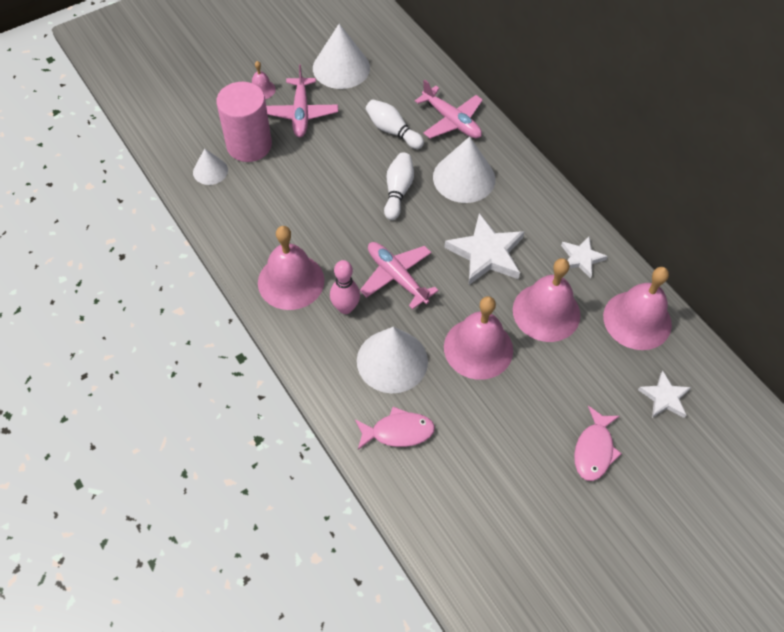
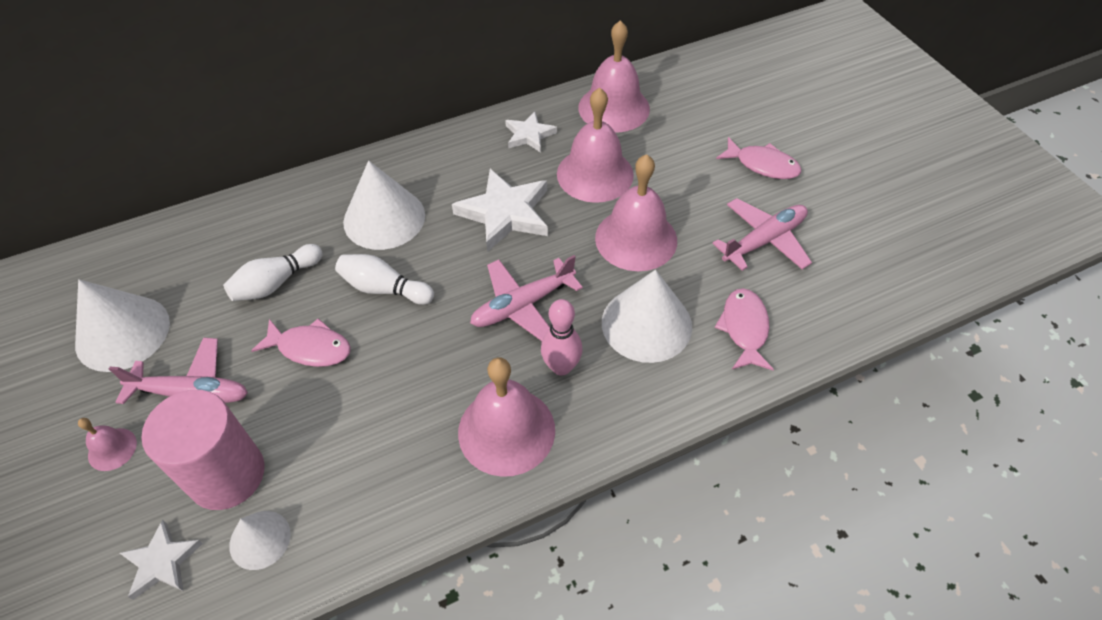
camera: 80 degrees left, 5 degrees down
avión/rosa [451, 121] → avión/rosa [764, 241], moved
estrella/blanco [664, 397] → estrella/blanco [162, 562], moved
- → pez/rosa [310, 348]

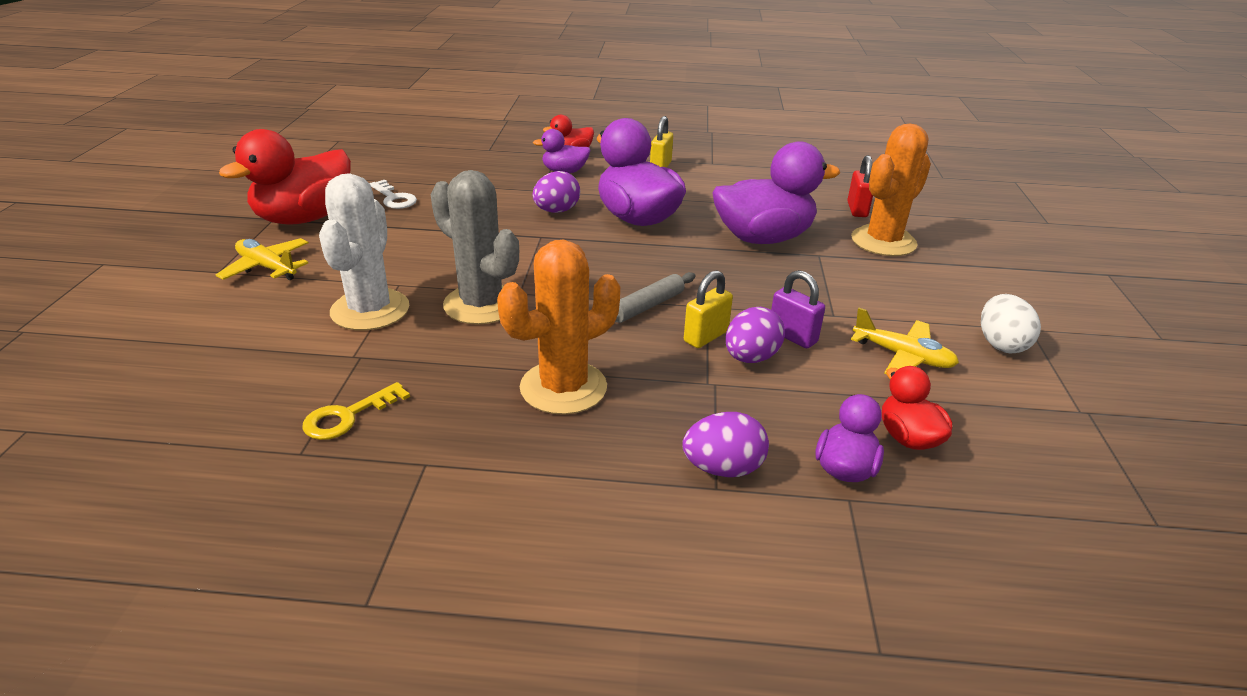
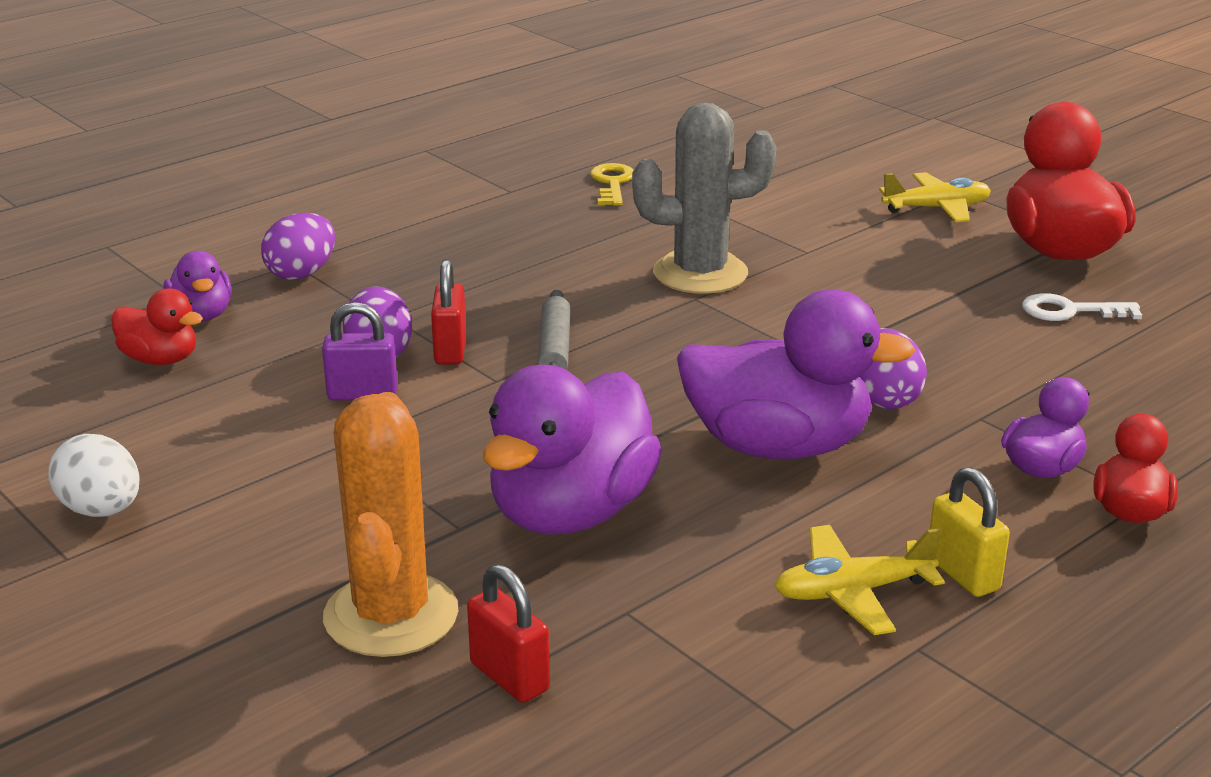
camera: 135 degrees right, 5 degrees down
cactus/blanco [370, 310] → -
cactus/naranja [563, 387] → -
candado/amarillo [706, 336] → candado/rojo [450, 350]
avión/amarillo [902, 356] → avión/amarillo [852, 592], moved

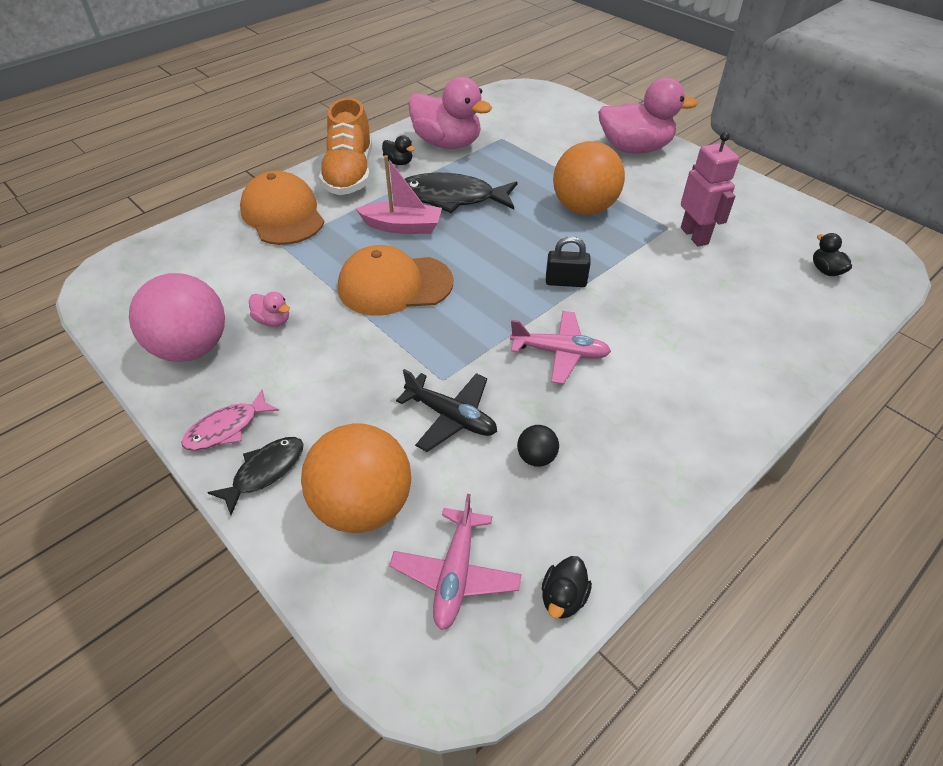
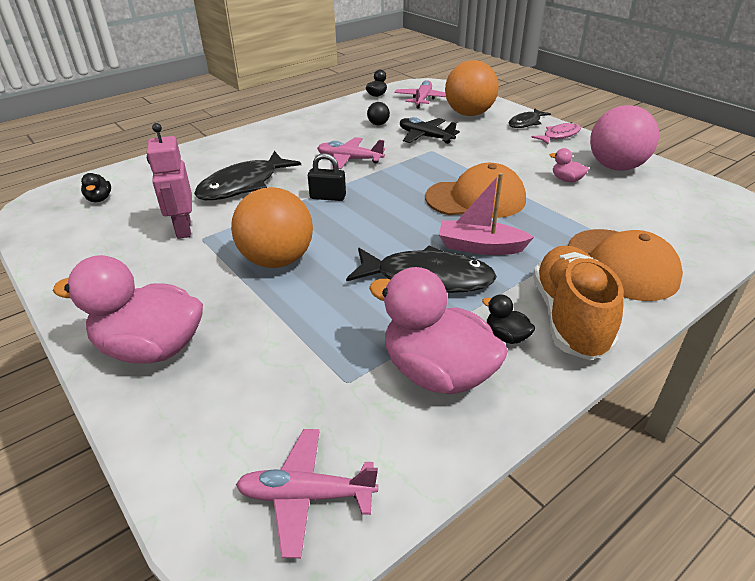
camera: 175 degrees left, 10 degrees down
- → pez/negro [243, 185]
- → avión/rosa [306, 495]

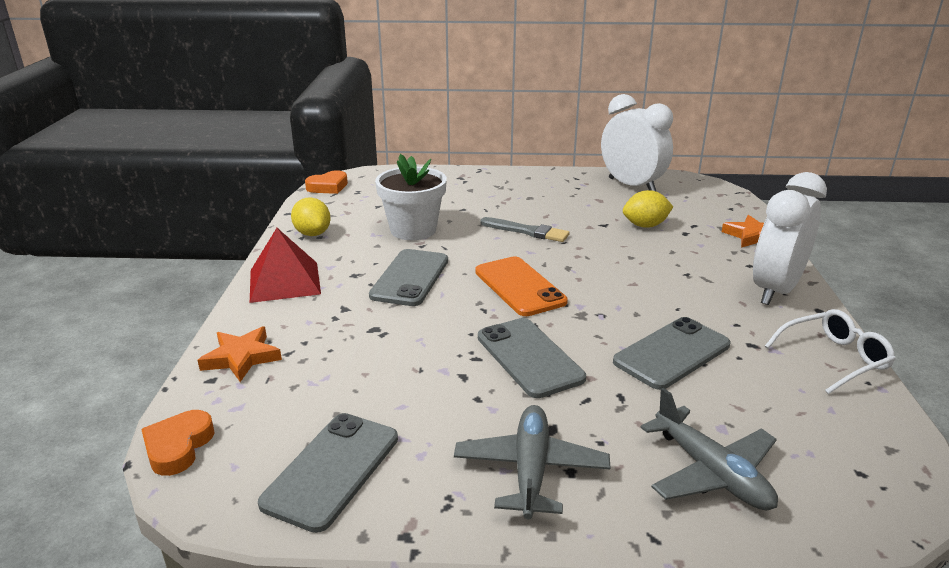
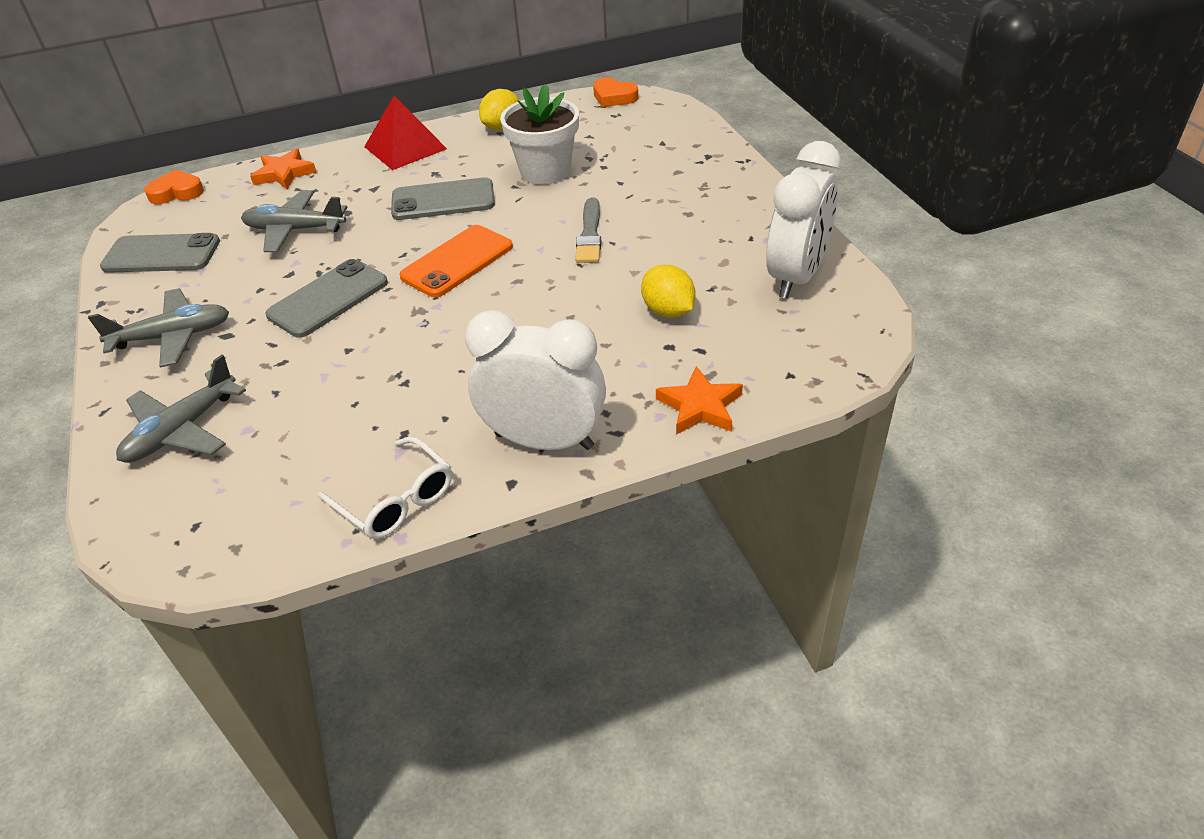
camera: 70 degrees right, 15 degrees up
móvil/gris [672, 353] → -
- → avión/gris [295, 230]

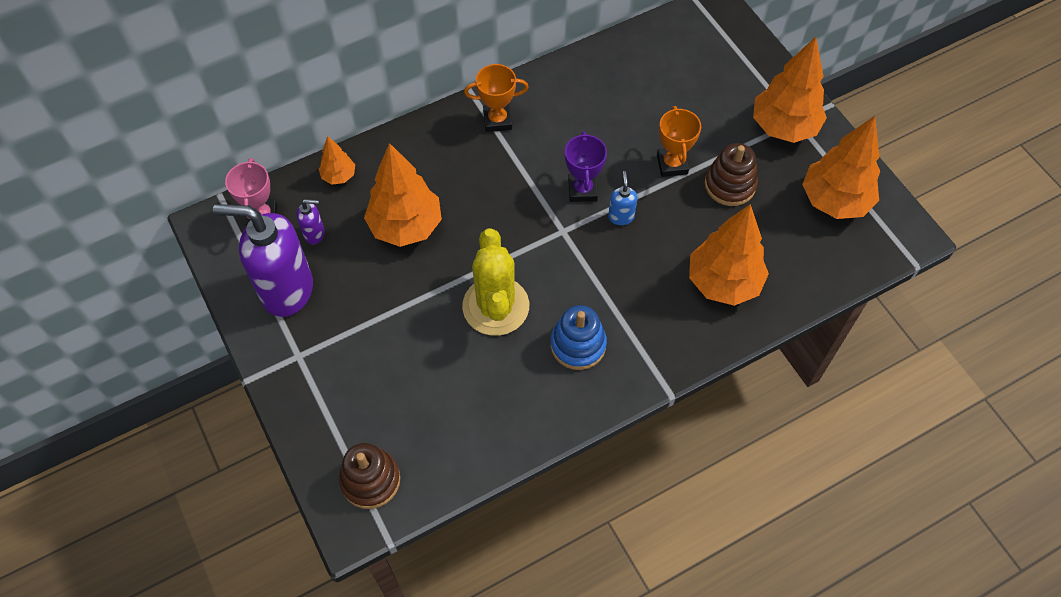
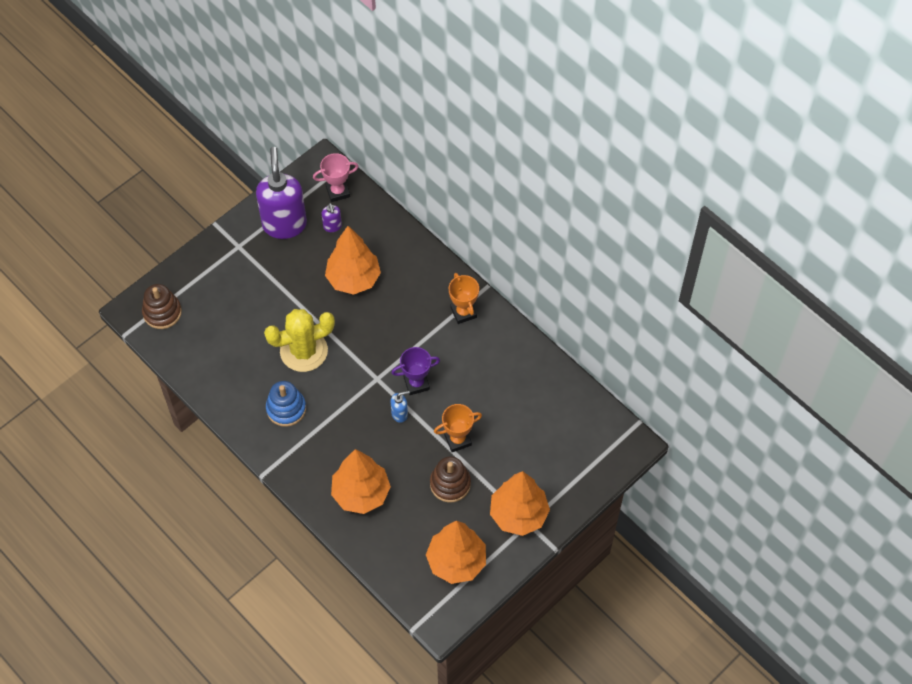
camera: 75 degrees right, 0 degrees up
árbol/naranja [339, 176] → -

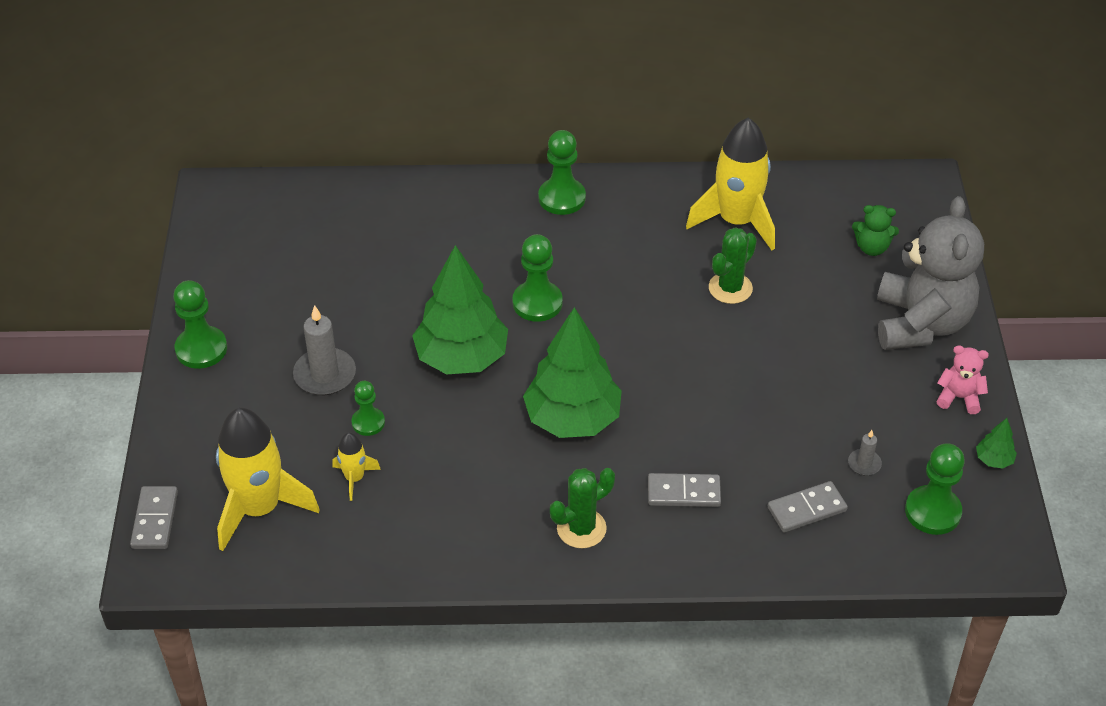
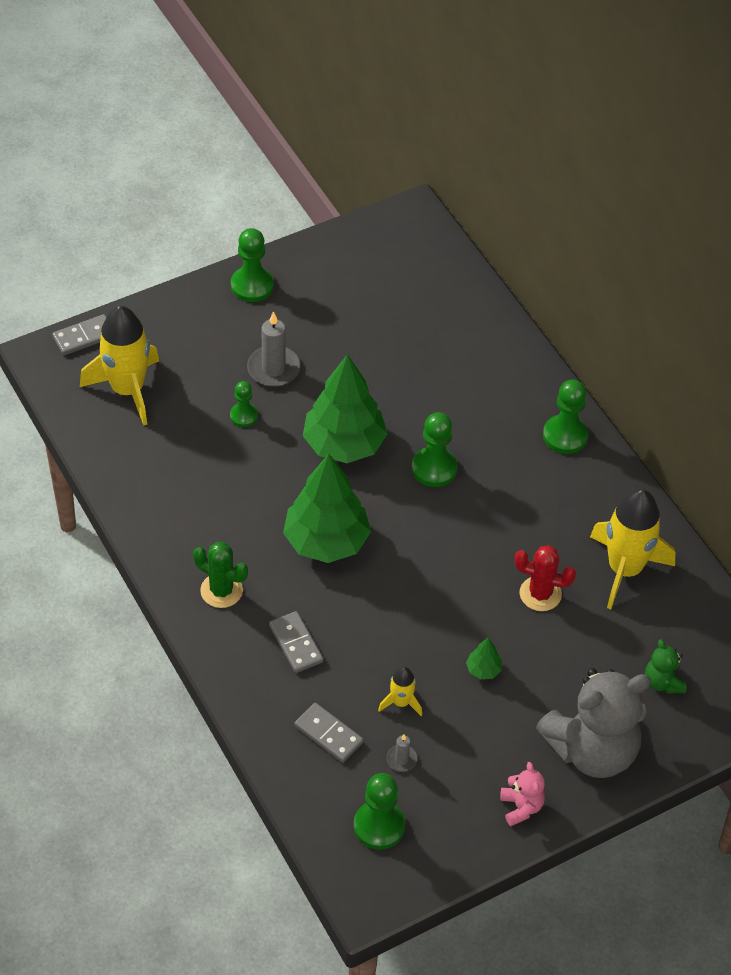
camera: 60 degrees right, 5 degrees up
cohete/amarillo [354, 478] → cohete/amarillo [401, 702], moved
cactus/verde [730, 288] → cactus/rojo [540, 594]
árbol/verde [993, 460] → árbol/verde [483, 670], moved

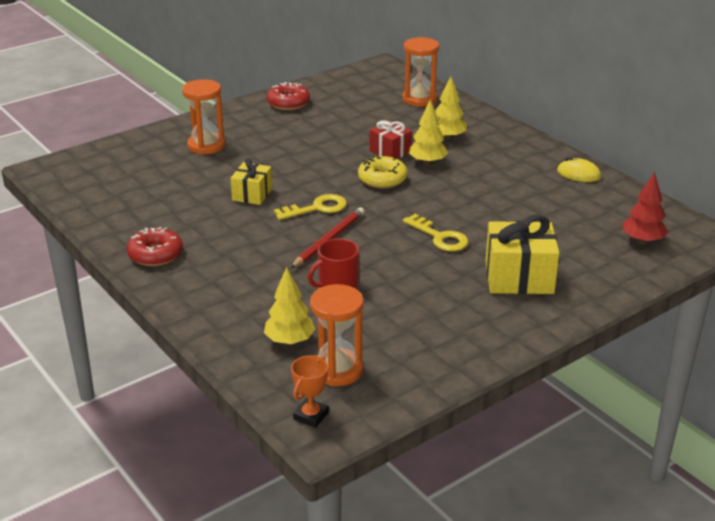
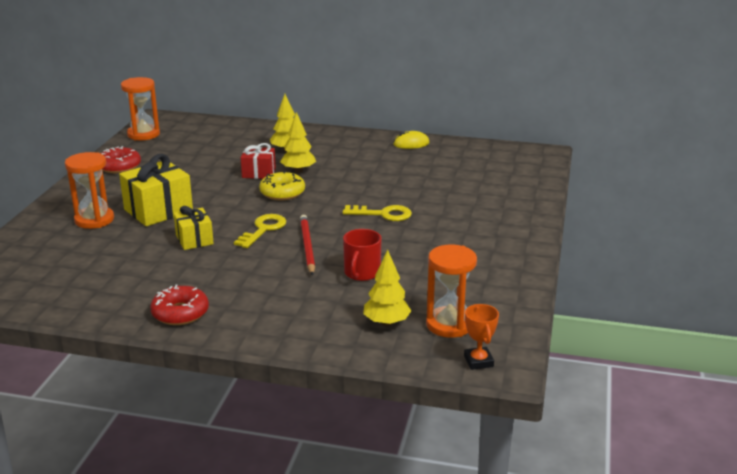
camera: 40 degrees left, 5 degrees down
reloj de arena/naranja [419, 99] → reloj de arena/naranja [143, 134], moved
regalo/amarillo [519, 277] → regalo/amarillo [158, 210], moved
árbol/rojo [642, 241] → -

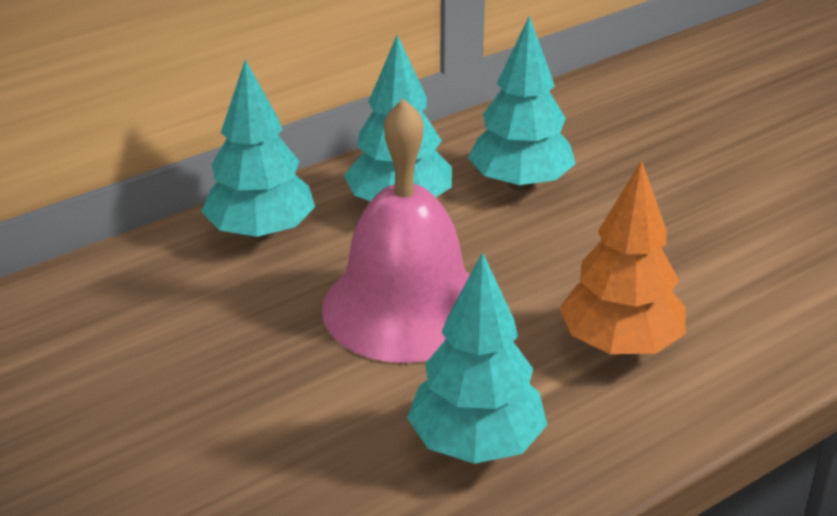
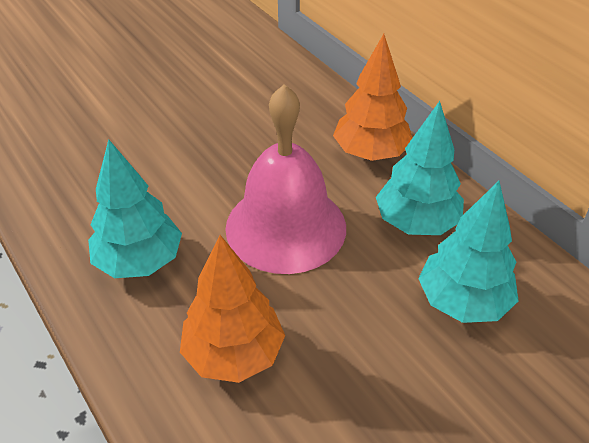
camera: 90 degrees right, 10 degrees up
árbol/turquesa [261, 233] → árbol/naranja [371, 153]

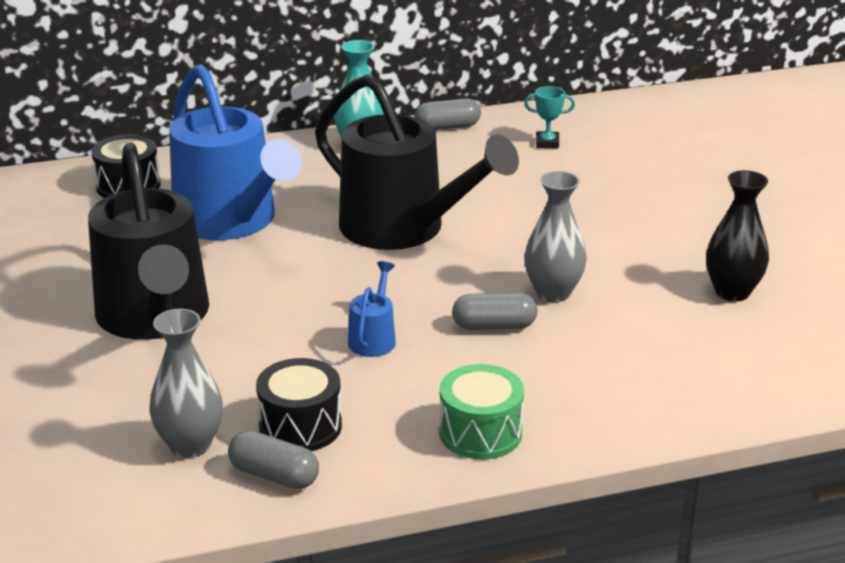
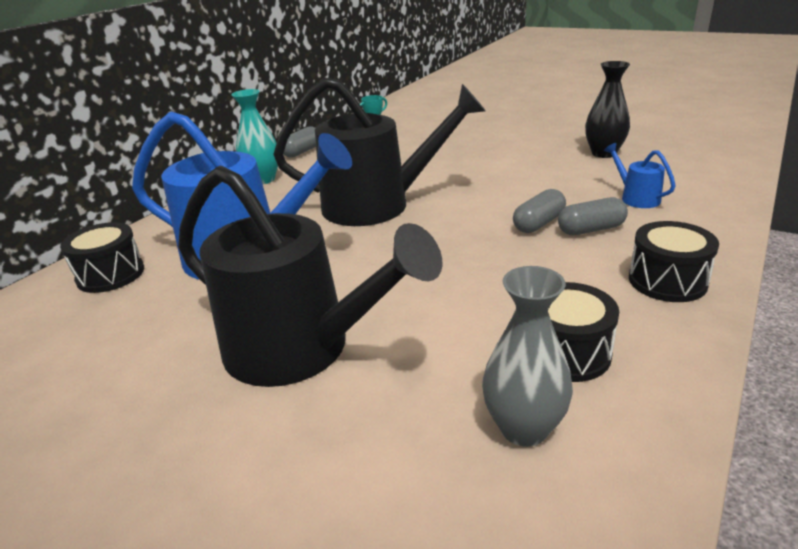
camera: 40 degrees left, 0 degrees up
cápsula/gris [274, 475] → cápsula/gris [591, 229], moved
regadera/azul [373, 338] → regadera/azul [636, 198], moved
tambor/verde [480, 433] → tambor/negro [667, 281]
florero/gris [553, 293] → -

